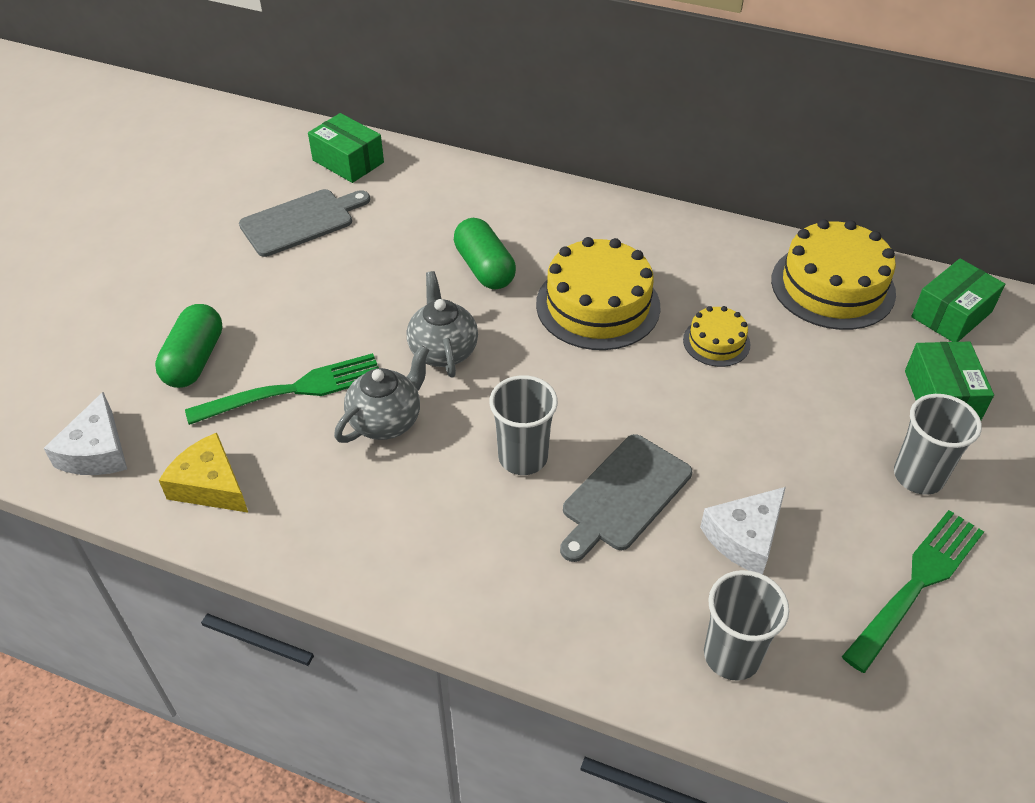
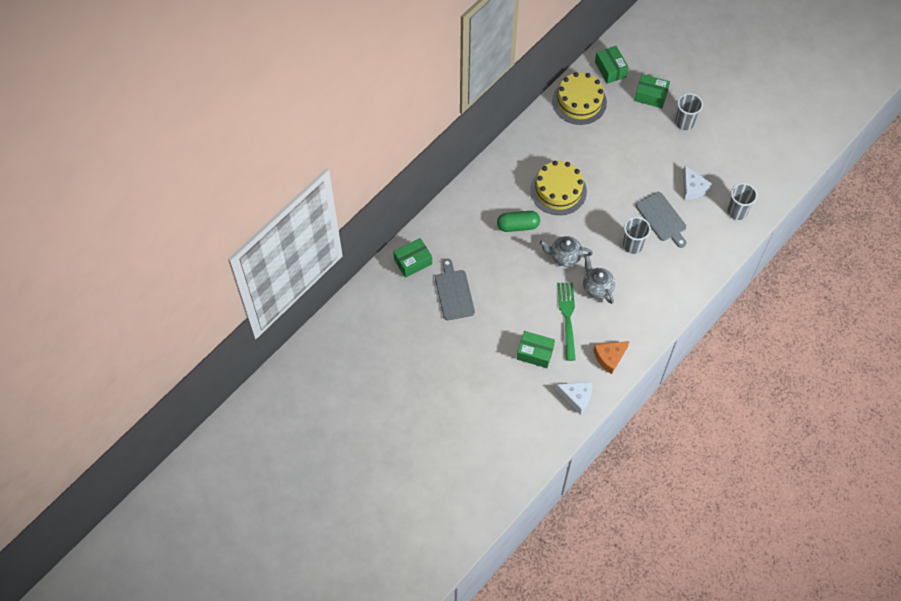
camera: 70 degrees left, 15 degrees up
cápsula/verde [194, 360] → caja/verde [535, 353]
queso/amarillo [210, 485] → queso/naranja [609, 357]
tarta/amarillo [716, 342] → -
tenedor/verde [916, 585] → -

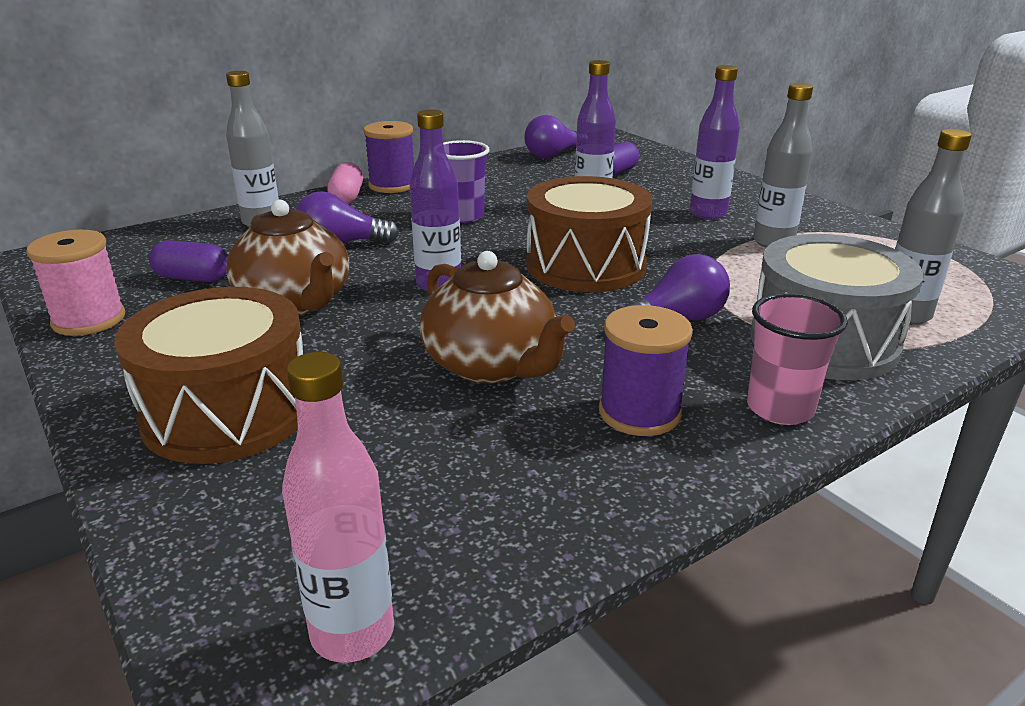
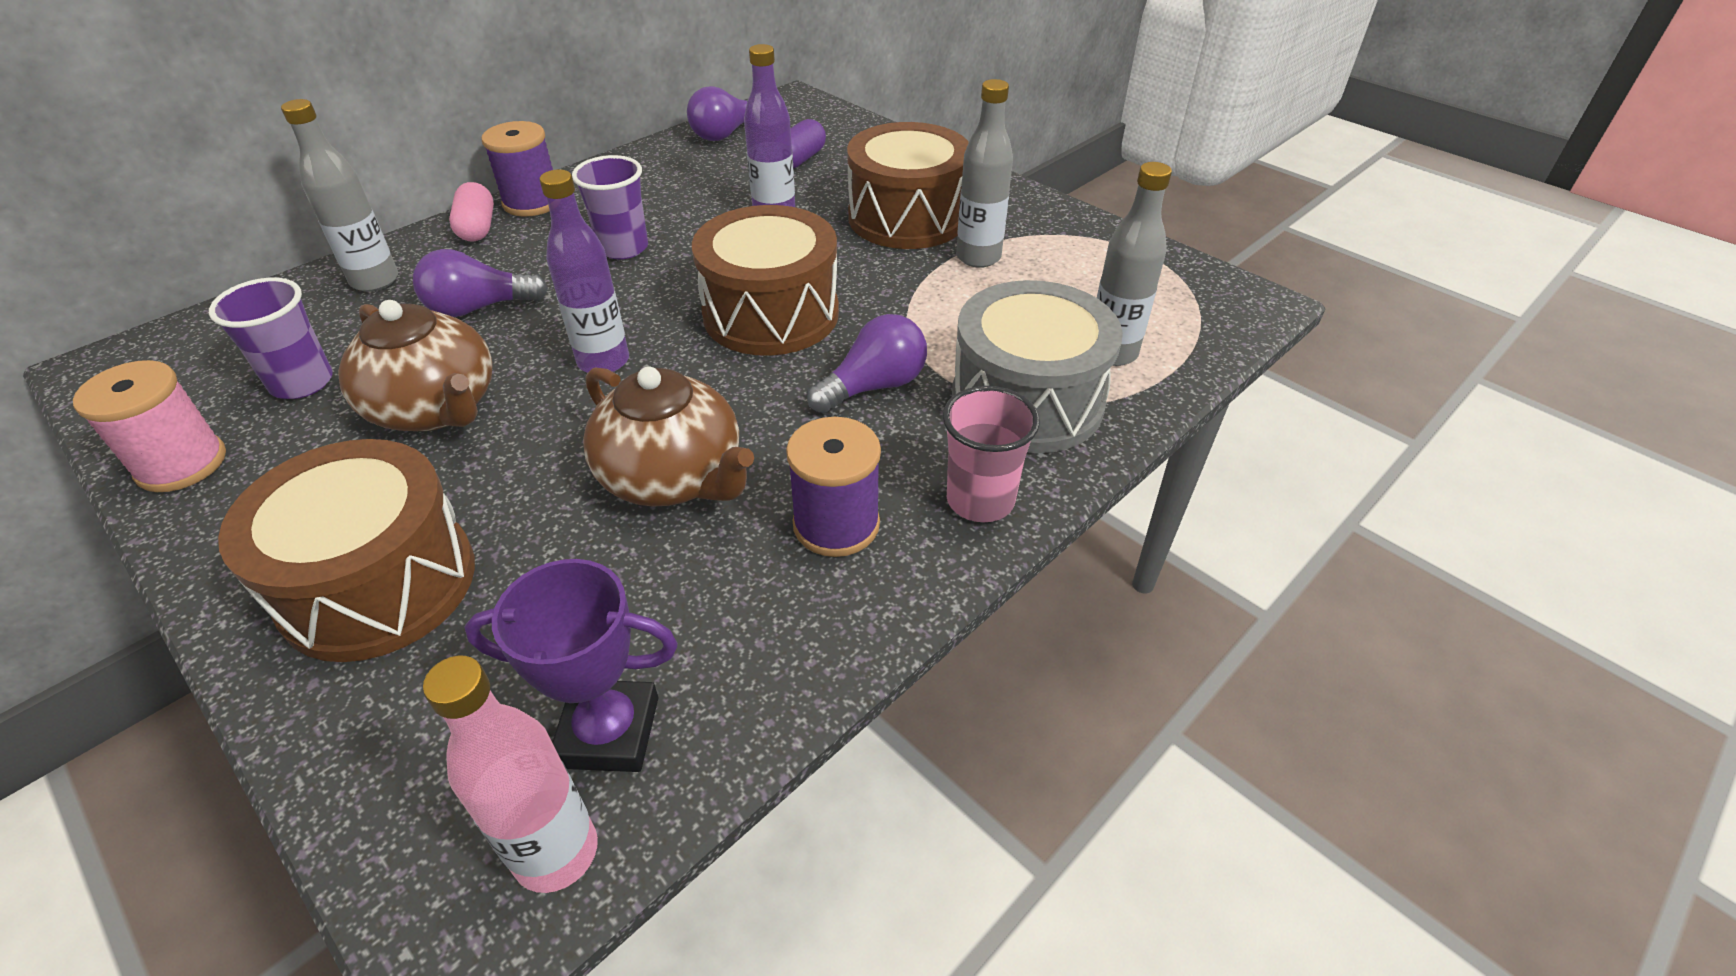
camera: 10 degrees left, 15 degrees up
cápsula/morado [193, 278] → vaso/morado [302, 383]
botella/morado [708, 213] → tambor/marrón [907, 218]
- → trofeo/morado [609, 732]

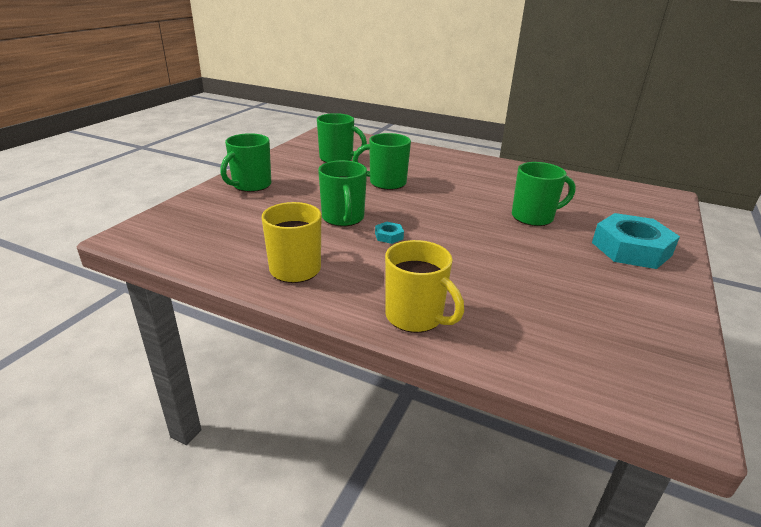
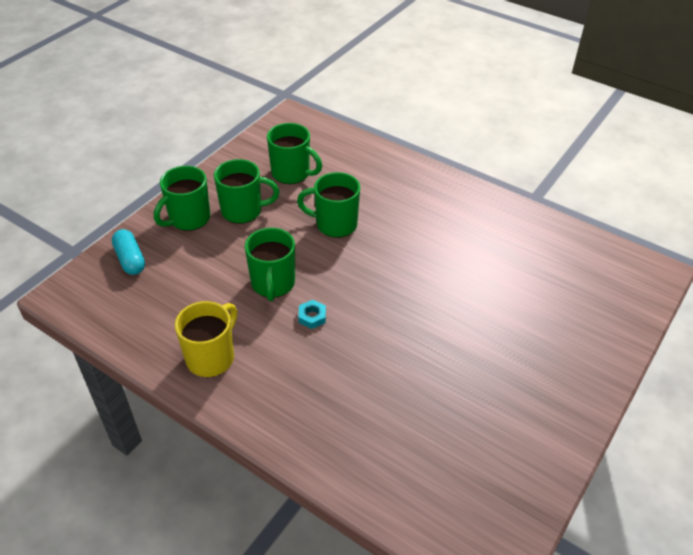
camera: 10 degrees right, 15 degrees up
taza/amarillo [415, 317] → -
taza/verde [533, 217] → taza/verde [243, 211], moved
tuerca/turquesa [631, 249] → -
- → cápsula/turquesa [130, 259]

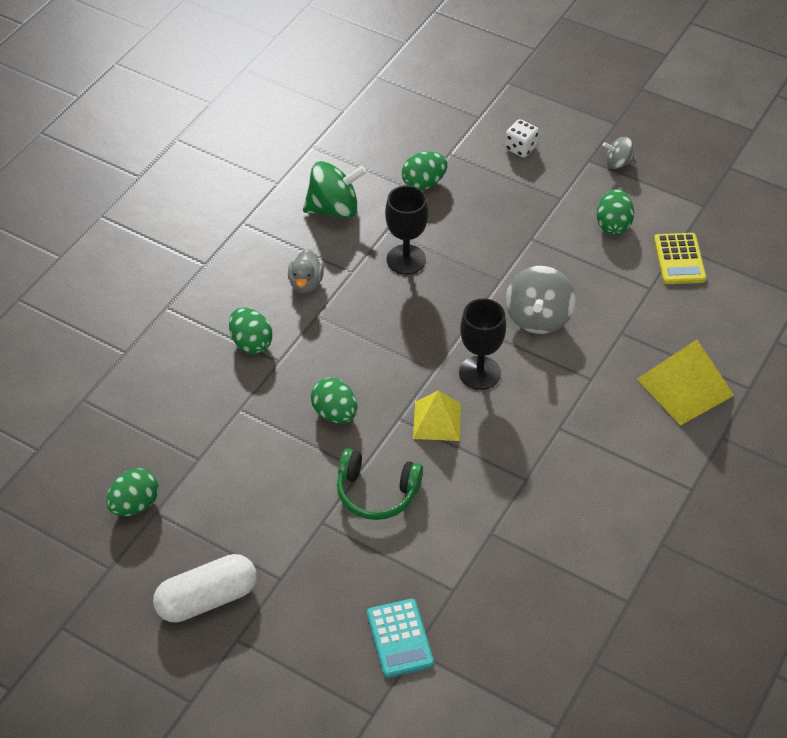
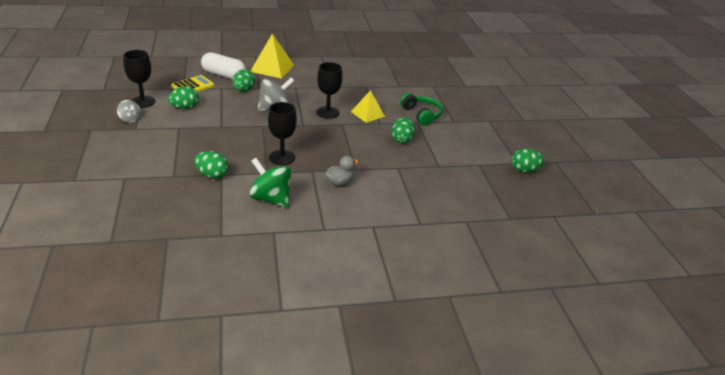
camera: 135 degrees left, 15 degrees down
cápsula/blanco [207, 599] → cápsula/blanco [223, 75], moved
huevo/verde [251, 343] → huevo/verde [243, 90], moved
calculadora/turquesa [400, 638] → -
dado/blanco [520, 148] → -
- → copa/negro [143, 102]

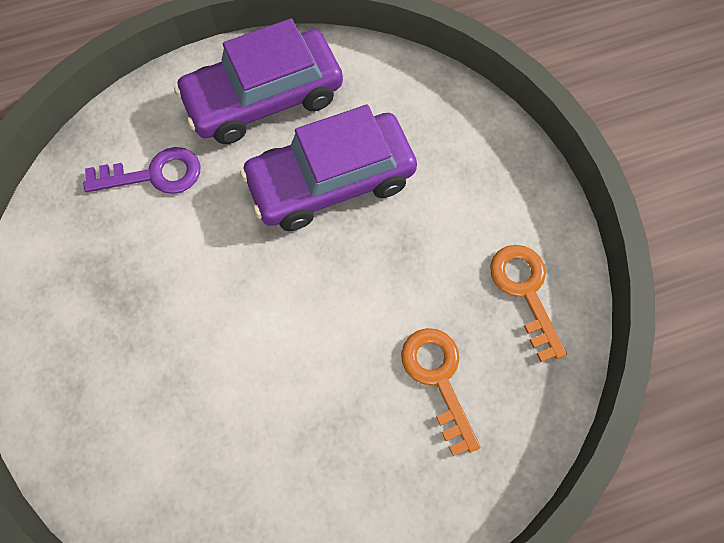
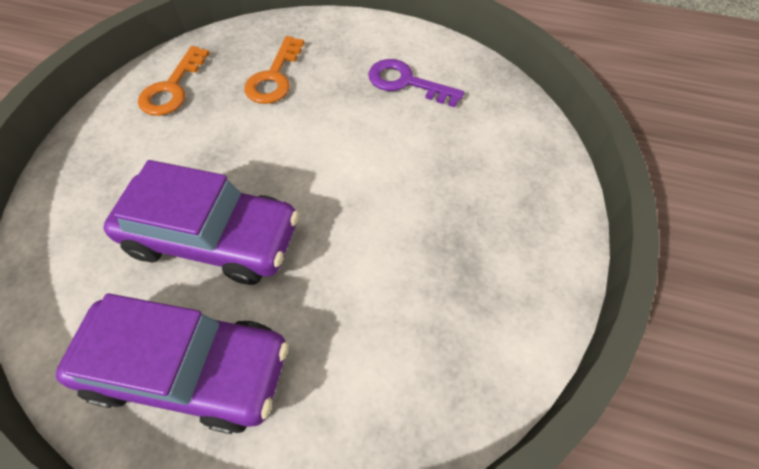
camera: 145 degrees left, 10 degrees down
llave/morado [154, 174] → llave/morado [406, 83], moved

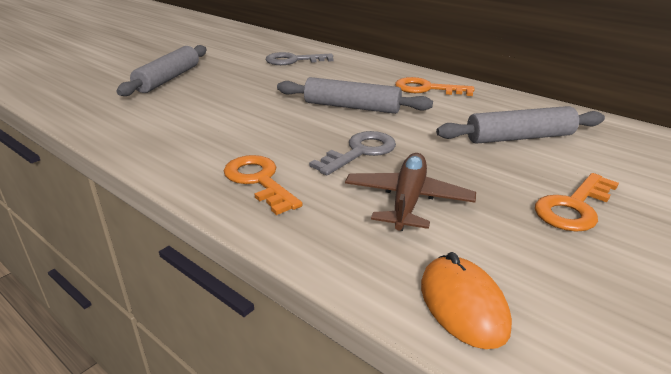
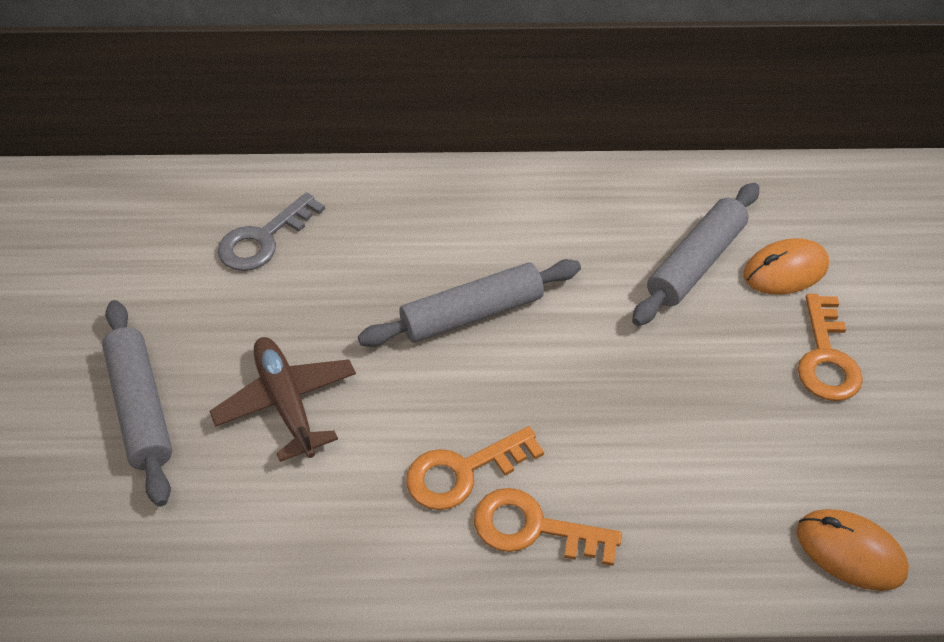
camera: 40 degrees left, 20 degrees up
llave/gris [360, 152] → -
avión/marrón [408, 200] → avión/marrón [286, 402], moved
llave/naranja [426, 89] → llave/naranja [462, 472], moved
- → ratón/naranja [785, 270]

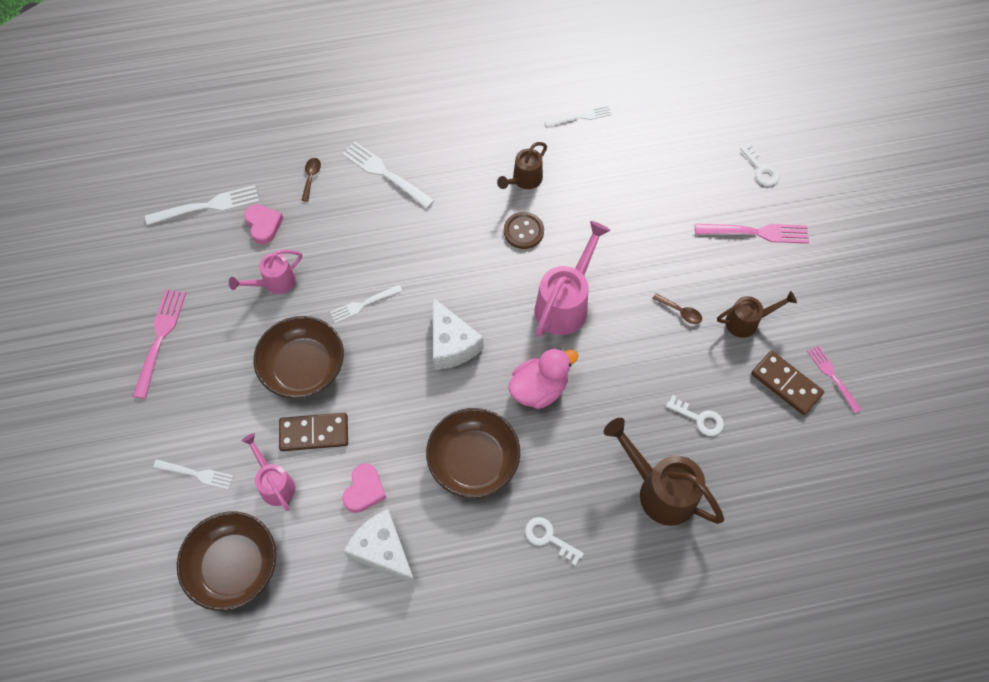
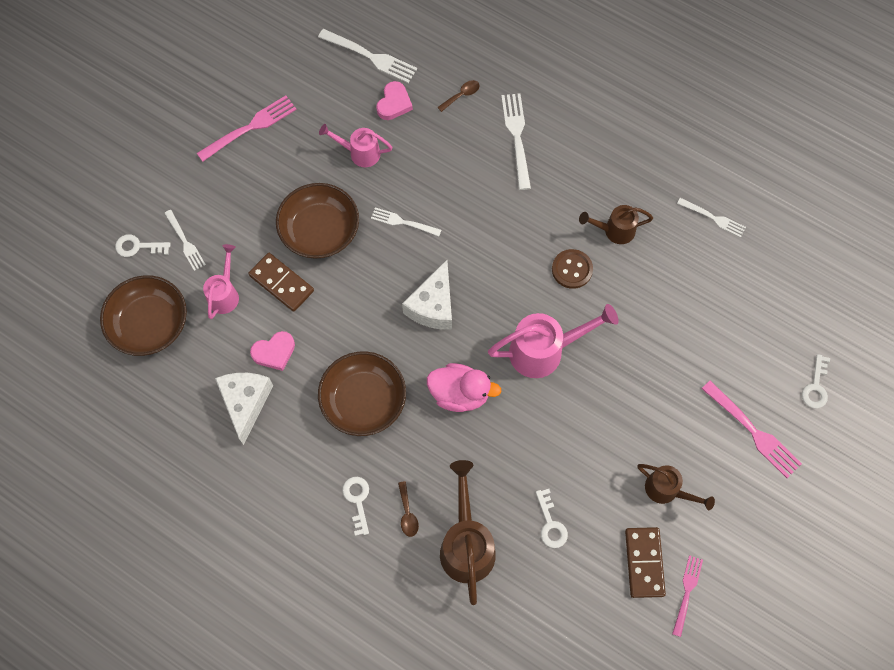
camera: 45 degrees right, 5 degrees up
cuchara/marrón [680, 312] → cuchara/marrón [407, 514], moved
- → llave/blanco [138, 246]

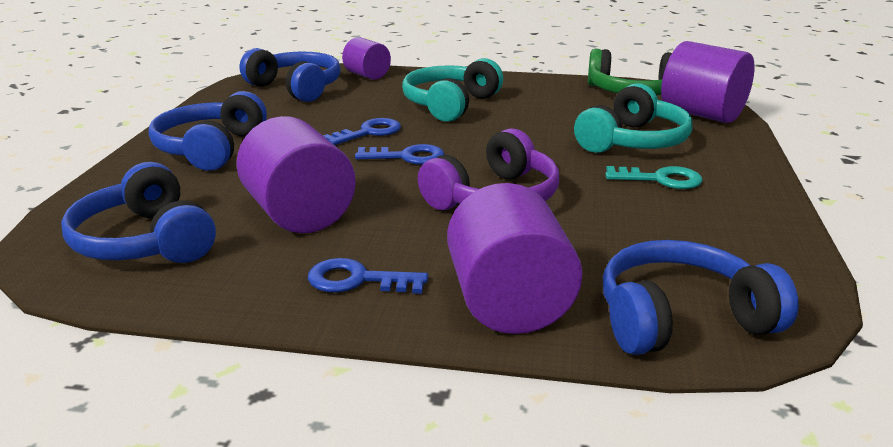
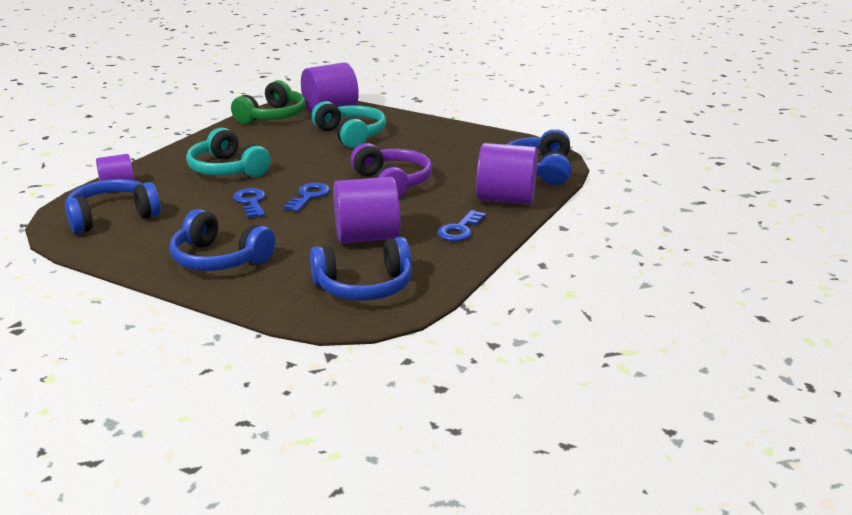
camera: 70 degrees left, 0 degrees up
llave/turquesa [660, 179] → -

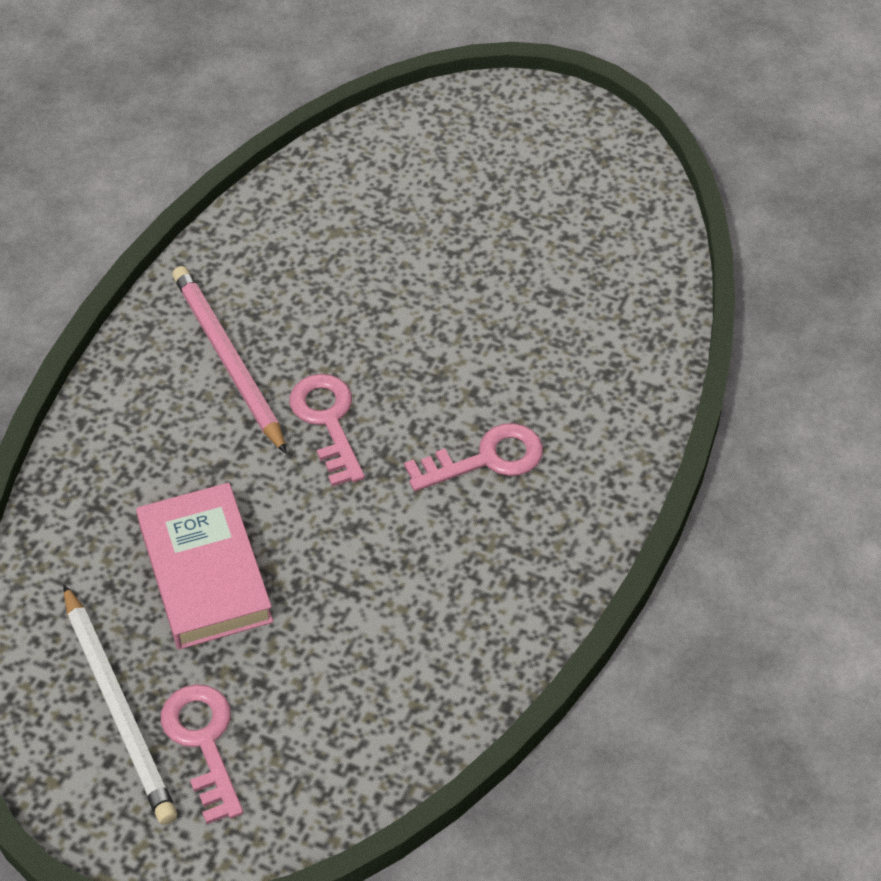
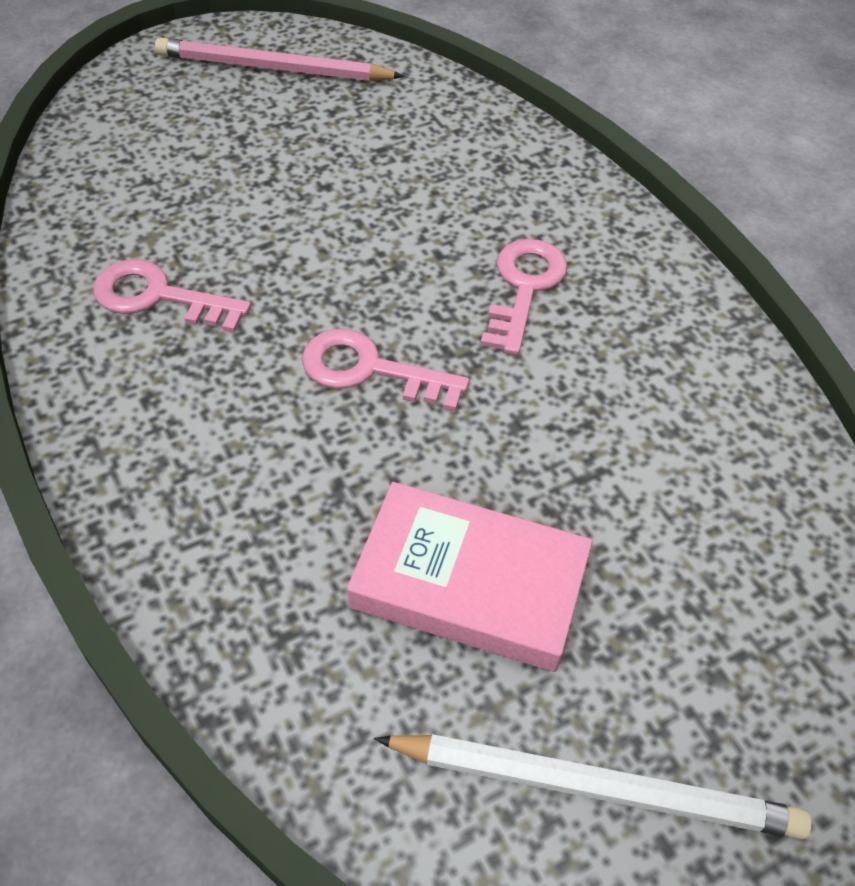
camera: 55 degrees left, 0 degrees up
llave/rosa [203, 742] → llave/rosa [159, 297], moved
lápiz/rosa [228, 360] → lápiz/rosa [273, 68], moved

